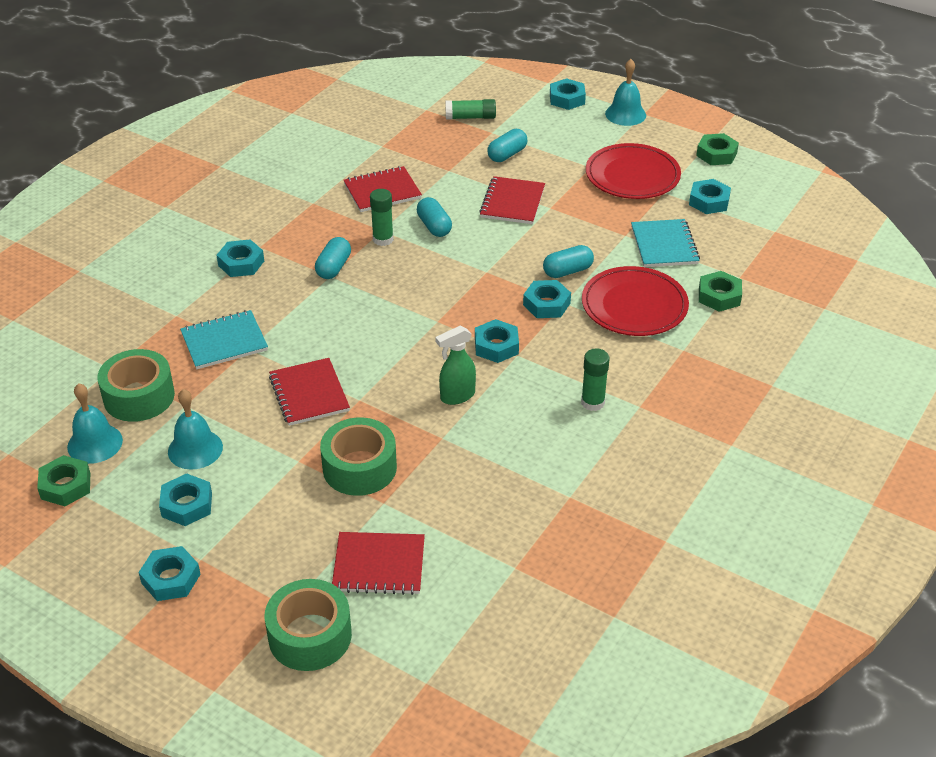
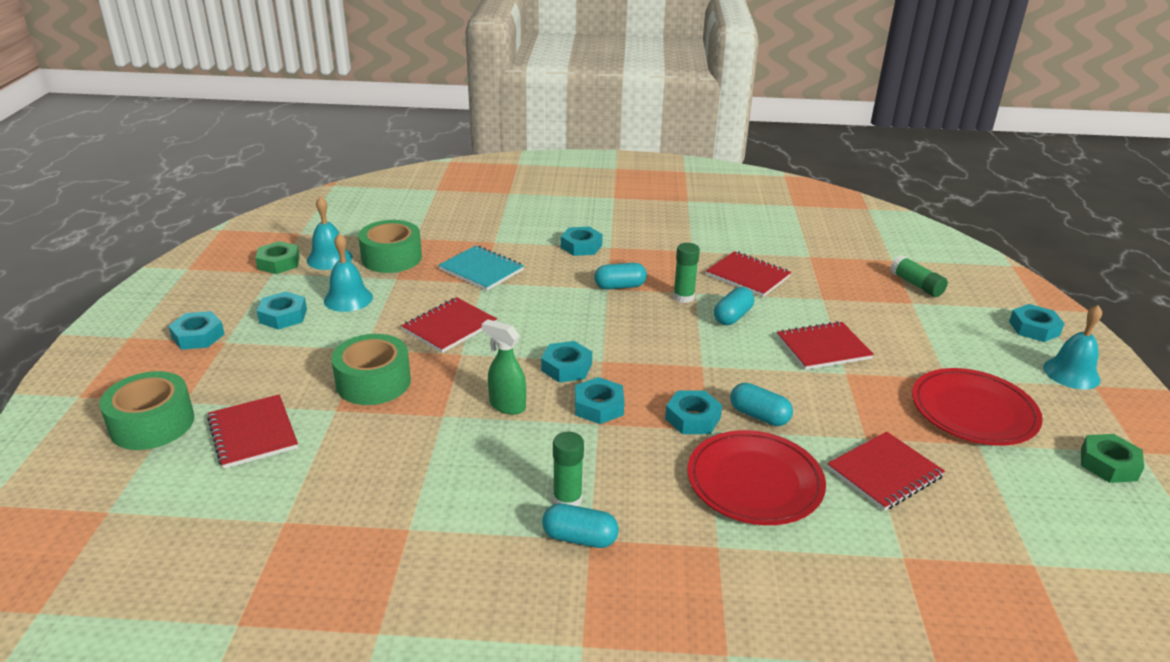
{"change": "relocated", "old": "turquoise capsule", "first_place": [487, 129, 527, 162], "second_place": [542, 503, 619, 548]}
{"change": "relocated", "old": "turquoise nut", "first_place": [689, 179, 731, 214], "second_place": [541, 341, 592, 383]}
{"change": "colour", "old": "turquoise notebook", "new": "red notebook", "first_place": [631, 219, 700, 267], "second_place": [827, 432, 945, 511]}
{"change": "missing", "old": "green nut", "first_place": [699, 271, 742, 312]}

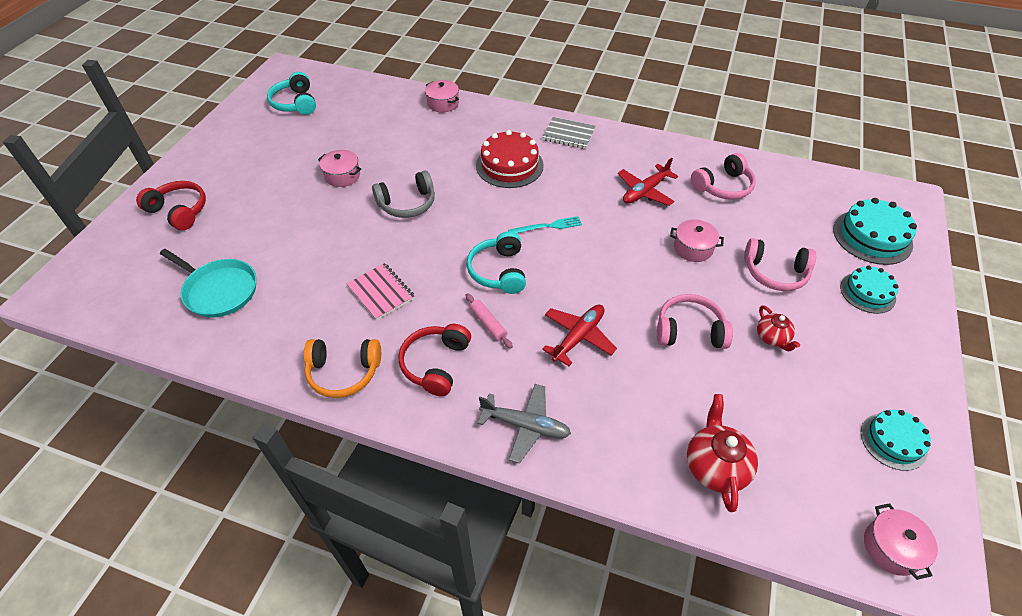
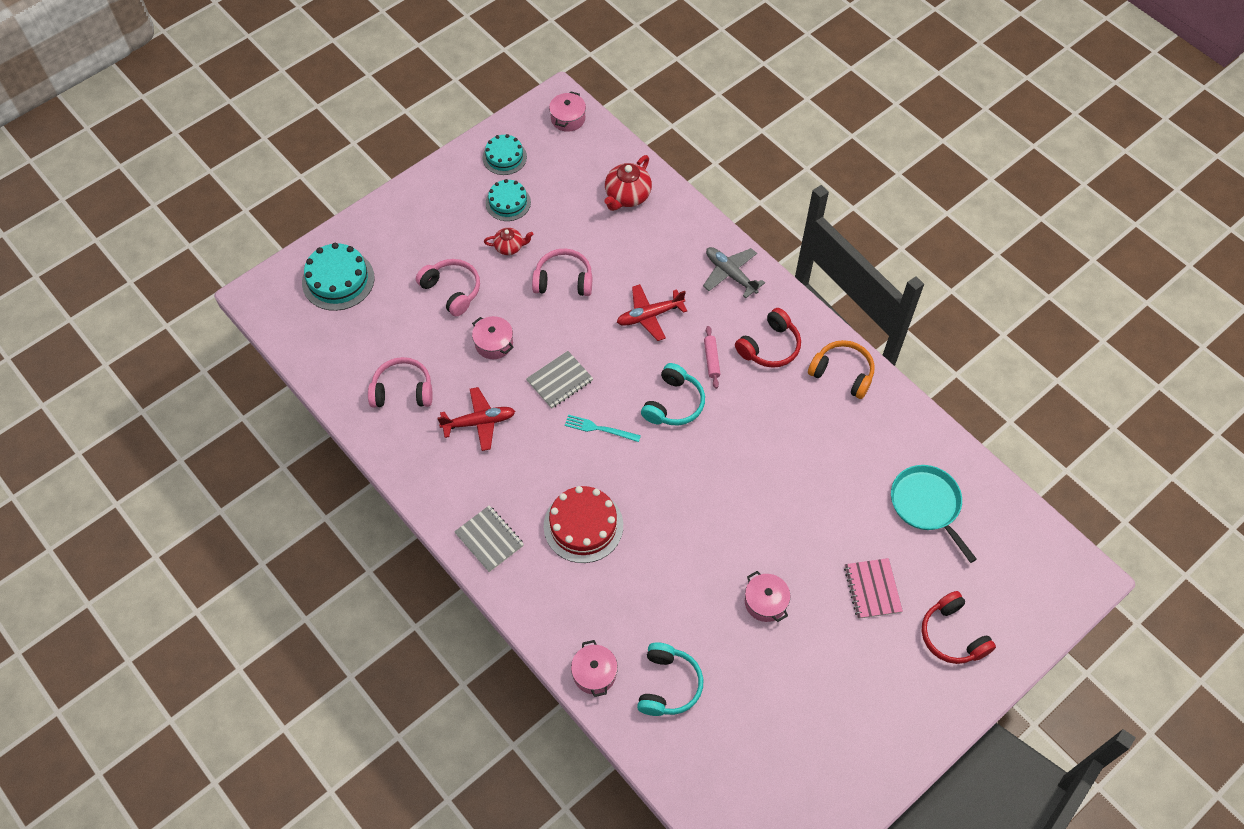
{"change": "relocated", "old": "turquoise headphones", "first_place": [267, 72, 316, 115], "second_place": [637, 642, 703, 716]}
{"change": "missing", "old": "grey headphones", "first_place": [372, 171, 435, 218]}
{"change": "relocated", "old": "pink notebook", "first_place": [346, 263, 415, 320], "second_place": [844, 558, 903, 619]}
{"change": "relocated", "old": "turquoise cake", "first_place": [840, 265, 898, 314], "second_place": [485, 179, 531, 221]}
{"change": "spun", "old": "pink headphones", "first_place": [657, 294, 733, 349], "second_place": [532, 249, 592, 296], "degrees": 150}
{"change": "spun", "old": "red teapot", "first_place": [757, 305, 800, 351], "second_place": [484, 228, 534, 255], "degrees": 75}
{"change": "appeared", "new": "grey notebook", "second_place": [526, 351, 593, 409]}

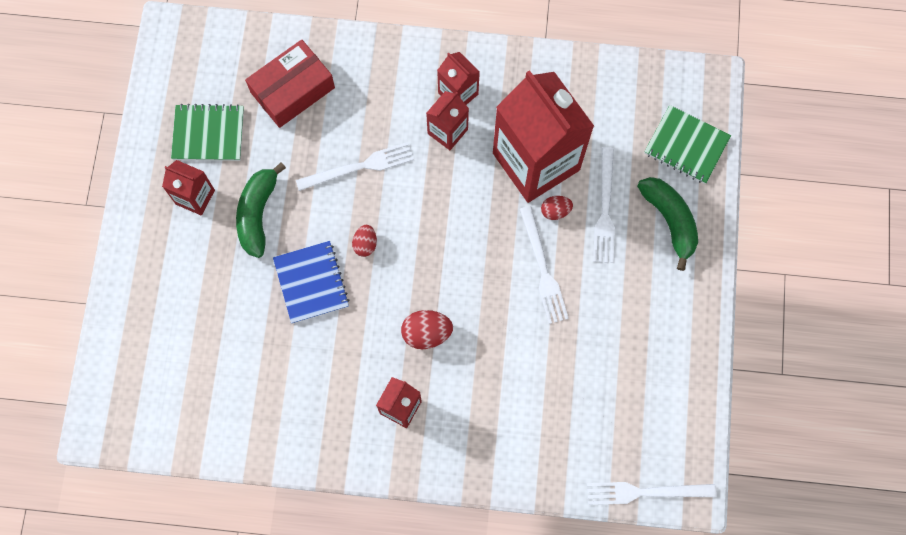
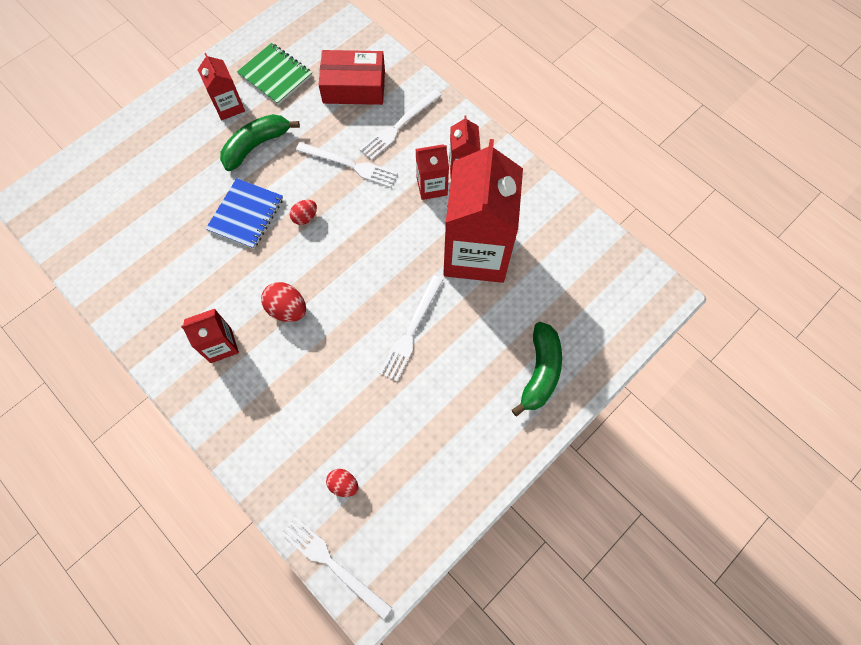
{"change": "missing", "old": "green notebook", "first_place": [644, 105, 731, 184]}
{"change": "relocated", "old": "white fork", "first_place": [593, 147, 615, 263], "second_place": [359, 90, 442, 160]}
{"change": "relocated", "old": "red egg", "first_place": [541, 196, 573, 220], "second_place": [326, 469, 358, 497]}

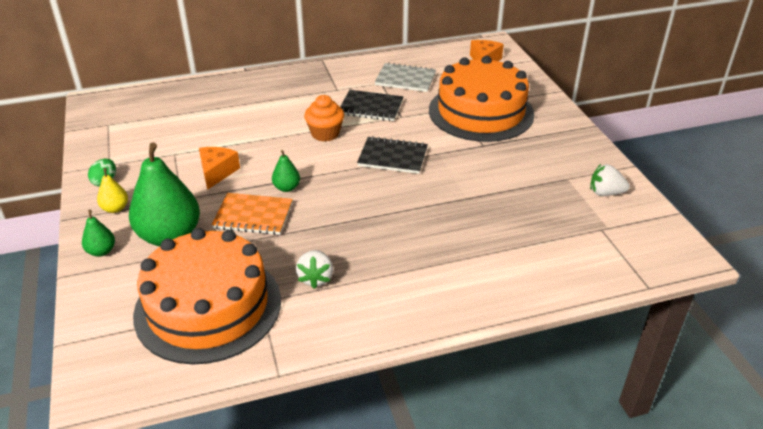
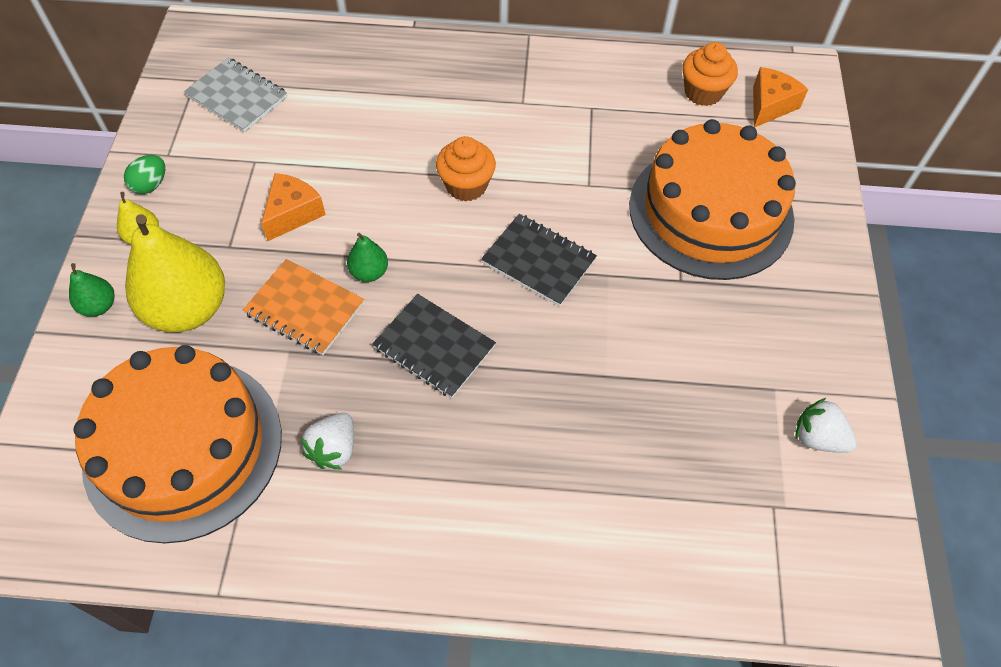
{"change": "relocated", "old": "grey notebook", "first_place": [375, 63, 436, 92], "second_place": [184, 58, 287, 132]}
{"change": "relocated", "old": "black notebook", "first_place": [340, 90, 403, 121], "second_place": [372, 294, 496, 398]}
{"change": "colour", "old": "green pear", "new": "yellow pear", "first_place": [129, 142, 200, 246], "second_place": [125, 214, 225, 332]}
{"change": "appeared", "new": "orange cupcake", "second_place": [682, 42, 738, 106]}

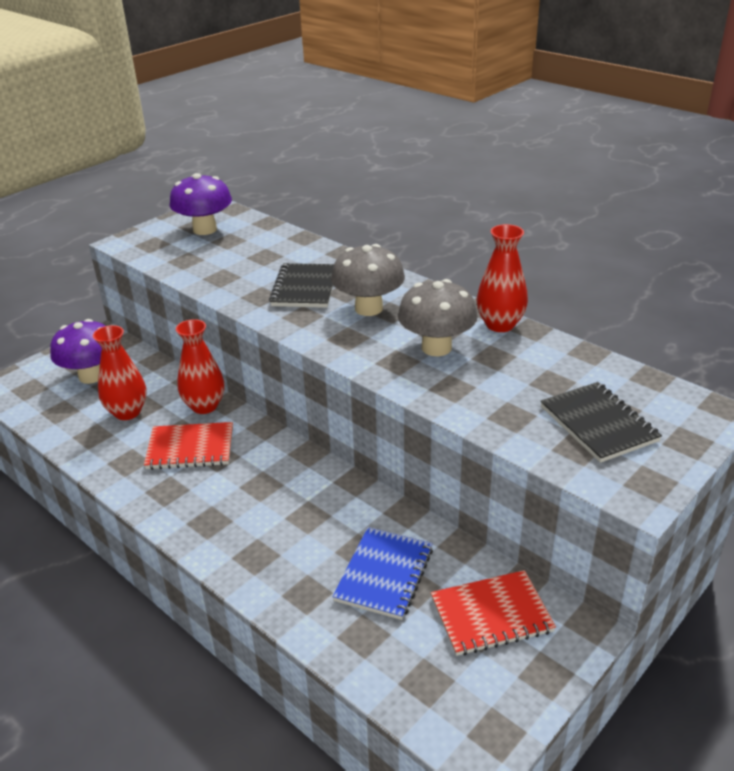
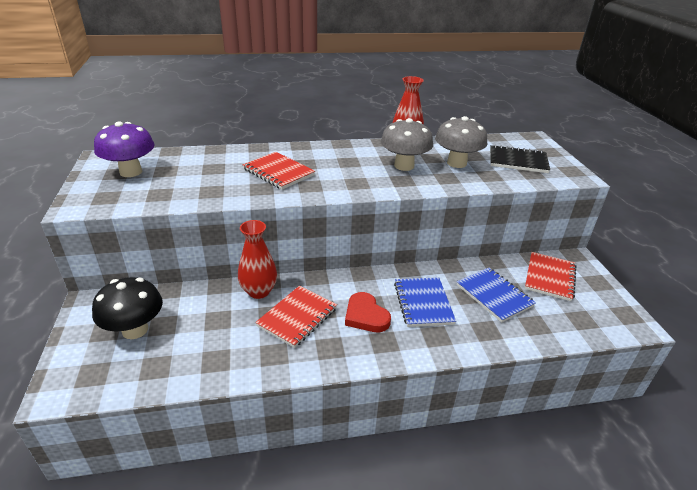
{"change": "relocated", "old": "grey mushroom", "first_place": [331, 244, 405, 316], "second_place": [435, 116, 487, 168]}
{"change": "colour", "old": "black notebook", "new": "red notebook", "first_place": [269, 263, 334, 308], "second_place": [243, 152, 315, 190]}
{"change": "colour", "old": "purple mushroom", "new": "black mushroom", "first_place": [50, 319, 106, 384], "second_place": [92, 277, 163, 339]}
{"change": "missing", "old": "red vase", "first_place": [93, 325, 147, 420]}
{"change": "appeared", "new": "blue notebook", "second_place": [394, 277, 456, 327]}
{"change": "appeared", "new": "red heart", "second_place": [345, 292, 391, 332]}

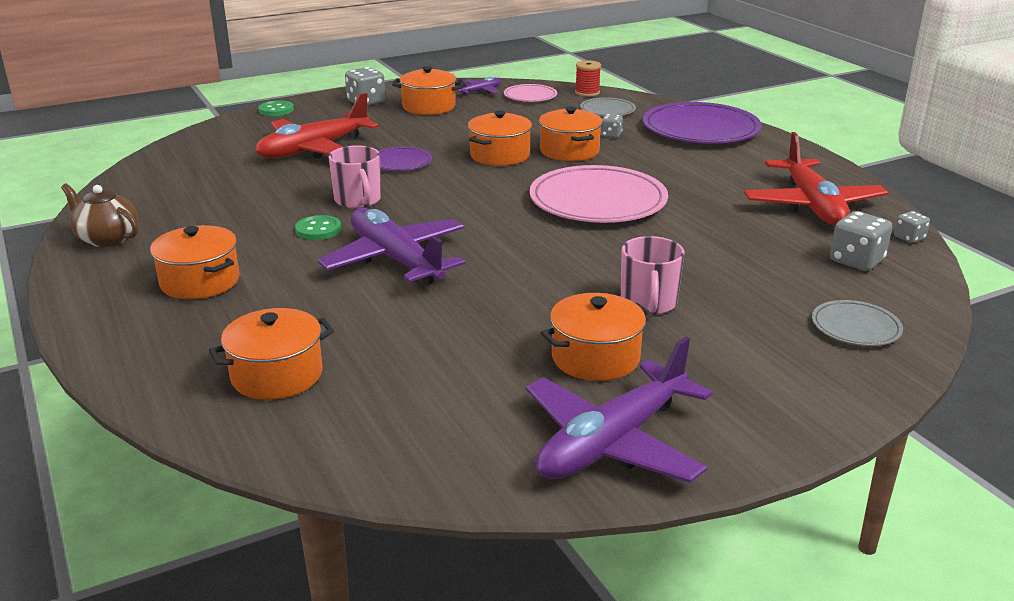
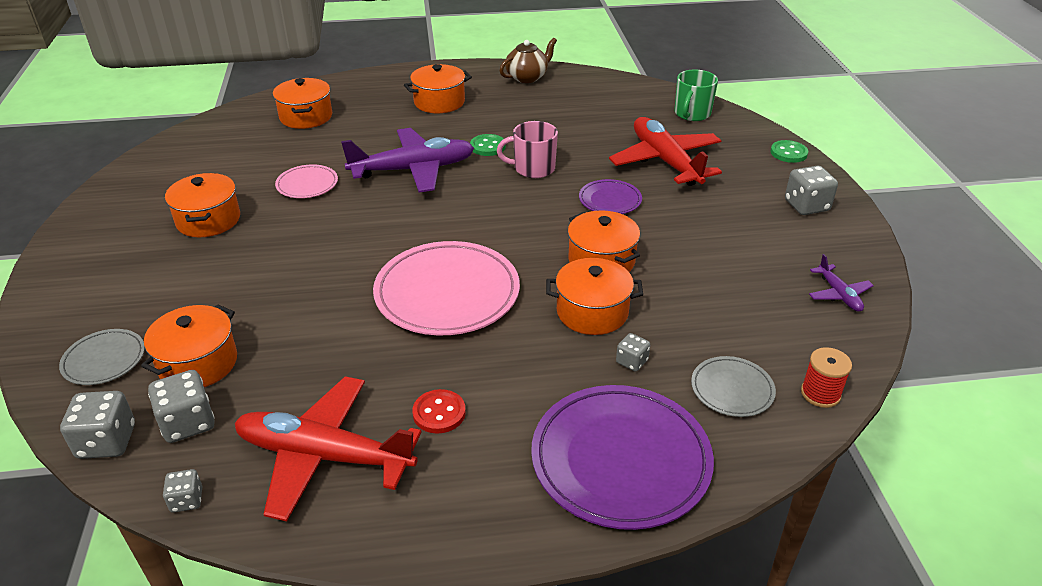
{"change": "relocated", "old": "orange pot", "first_place": [392, 66, 464, 115], "second_place": [141, 305, 237, 387]}
{"change": "relocated", "old": "pink plate", "first_place": [504, 84, 557, 102], "second_place": [275, 164, 338, 198]}
{"change": "missing", "old": "pink mug", "first_place": [621, 236, 685, 315]}
{"change": "missing", "old": "purple plane", "first_place": [526, 337, 713, 483]}
{"change": "appeared", "new": "green mug", "second_place": [674, 69, 718, 121]}
{"change": "appeared", "new": "red button", "second_place": [412, 389, 466, 434]}
{"change": "appeared", "new": "grey dice", "second_place": [60, 391, 135, 459]}

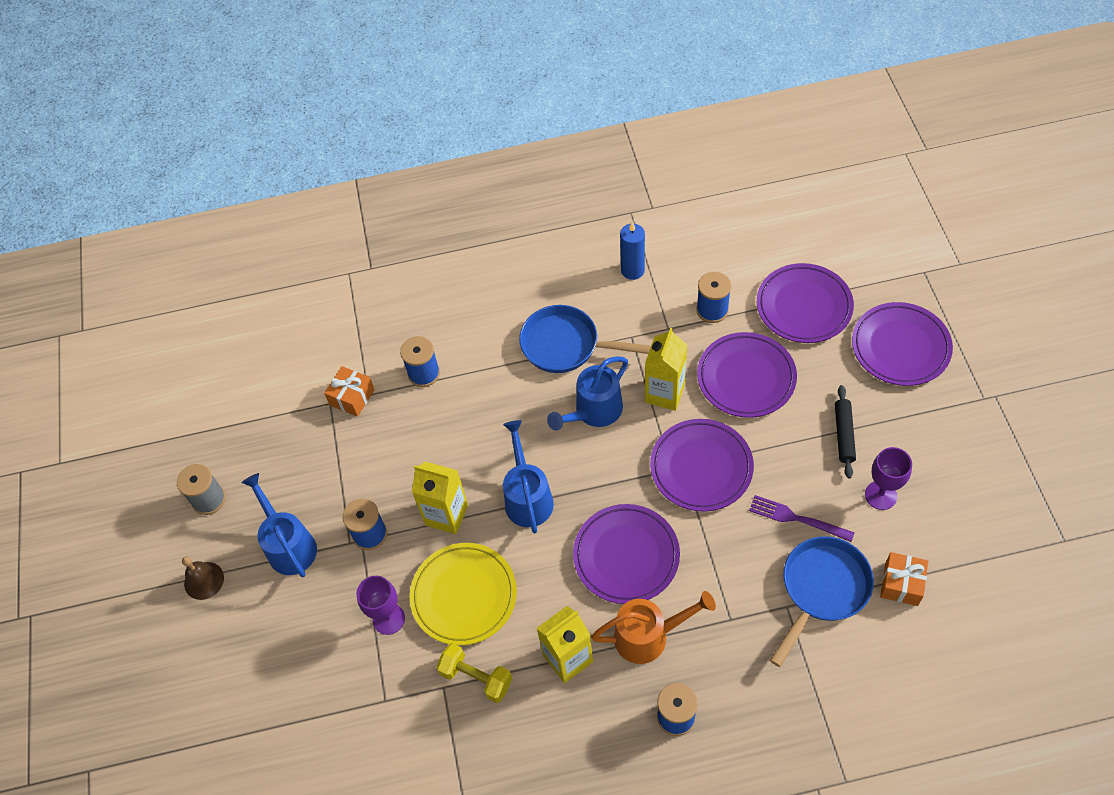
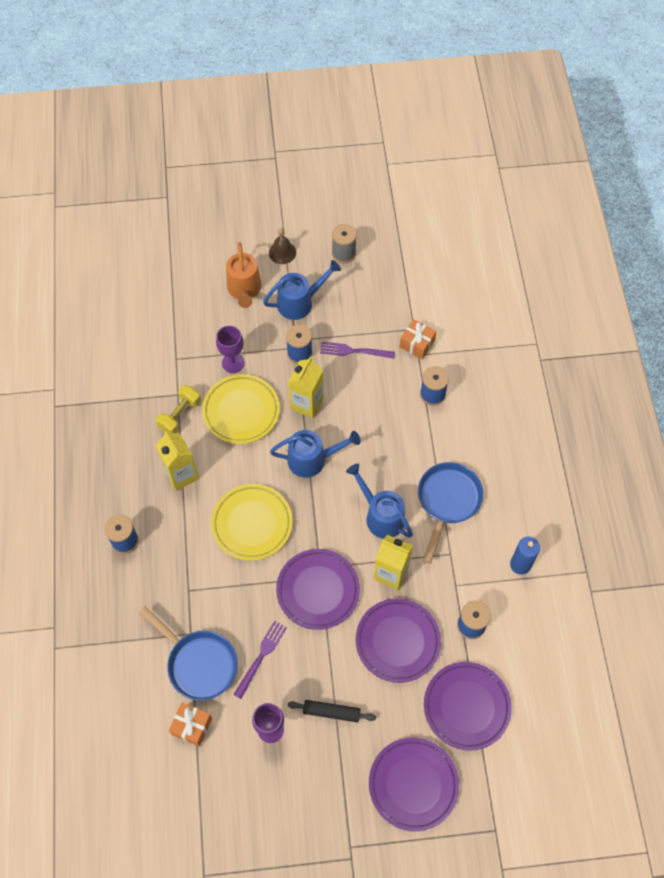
{"change": "colour", "old": "purple plate", "new": "yellow plate", "first_place": [573, 504, 680, 604], "second_place": [211, 484, 293, 561]}
{"change": "relocated", "old": "orange watering can", "first_place": [591, 591, 716, 664], "second_place": [226, 242, 262, 308]}
{"change": "appeared", "new": "purple fork", "second_place": [320, 342, 395, 359]}

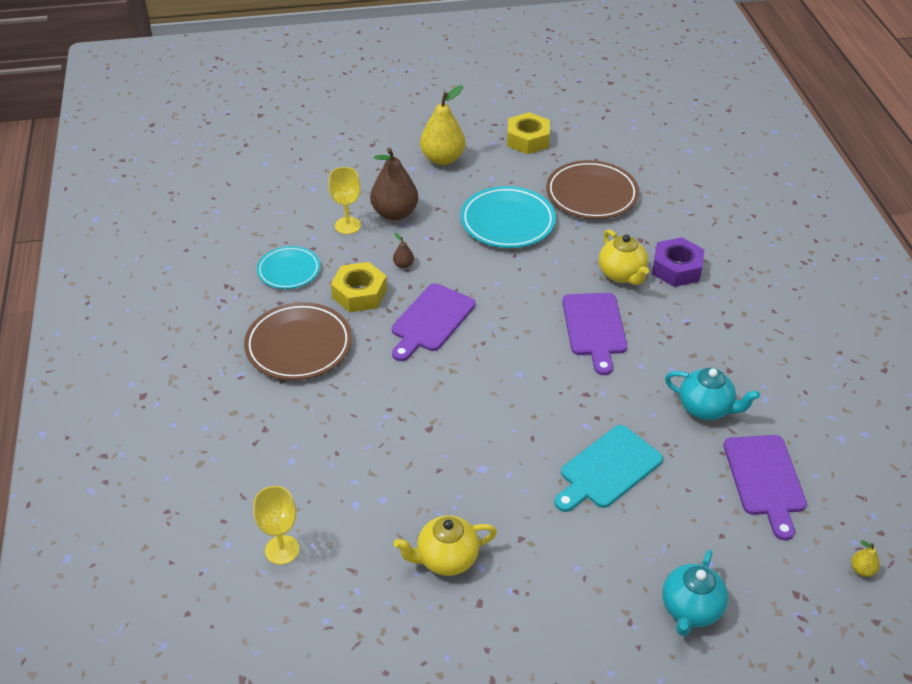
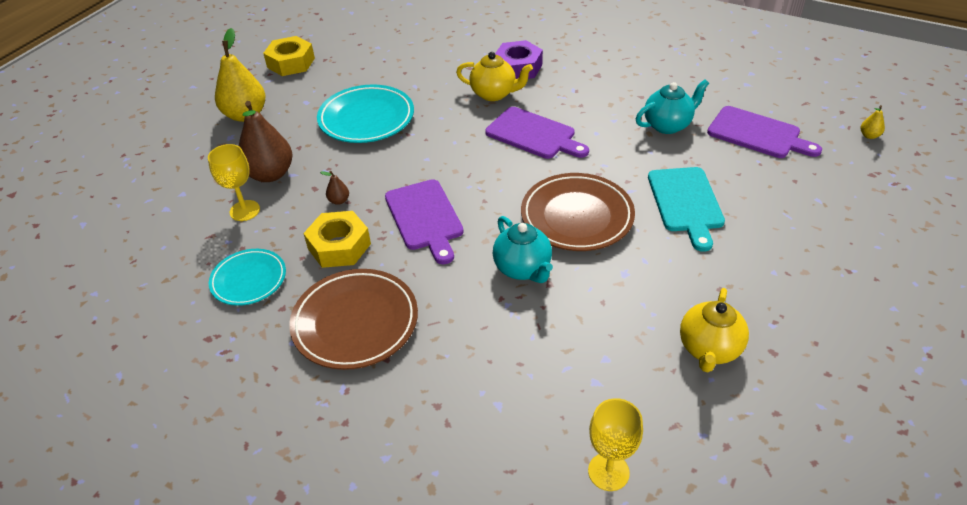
{"change": "relocated", "old": "brown plate", "first_place": [546, 160, 639, 219], "second_place": [521, 173, 635, 251]}
{"change": "relocated", "old": "turquoise teapot", "first_place": [662, 550, 728, 636], "second_place": [493, 216, 553, 283]}

